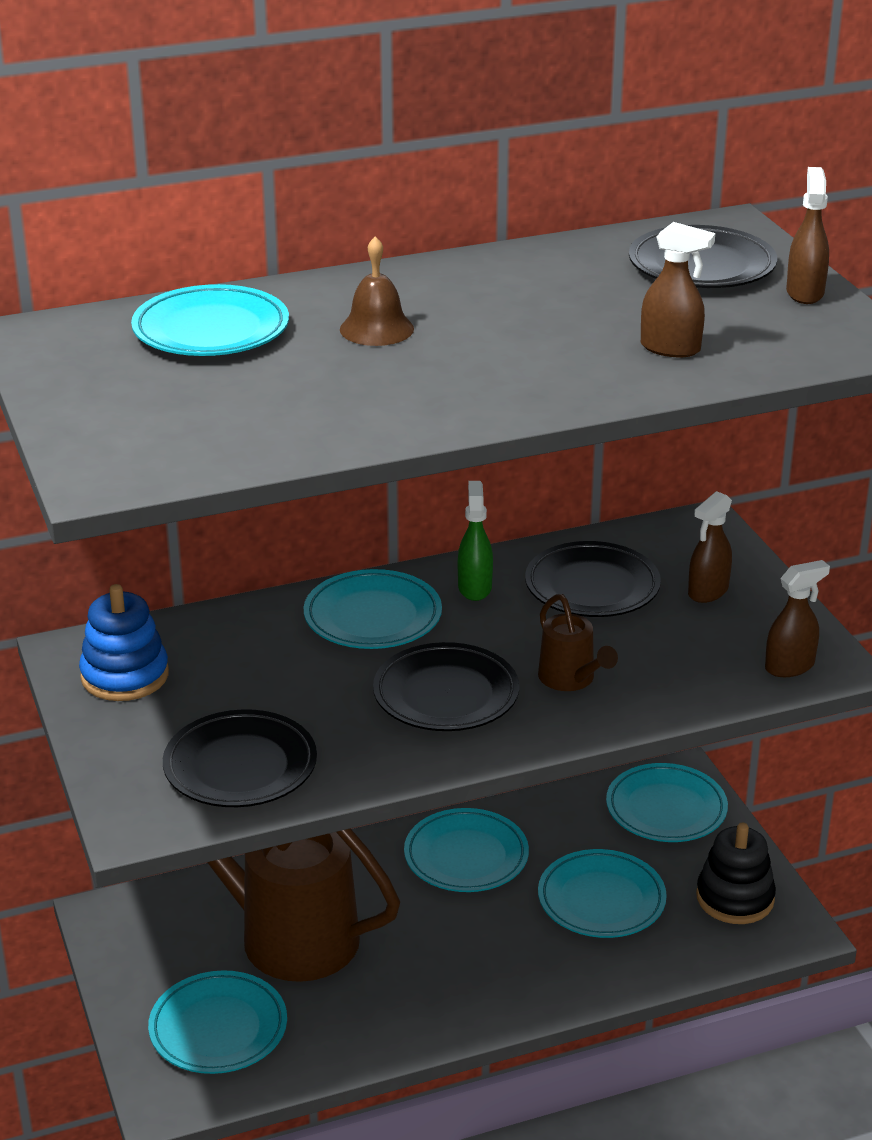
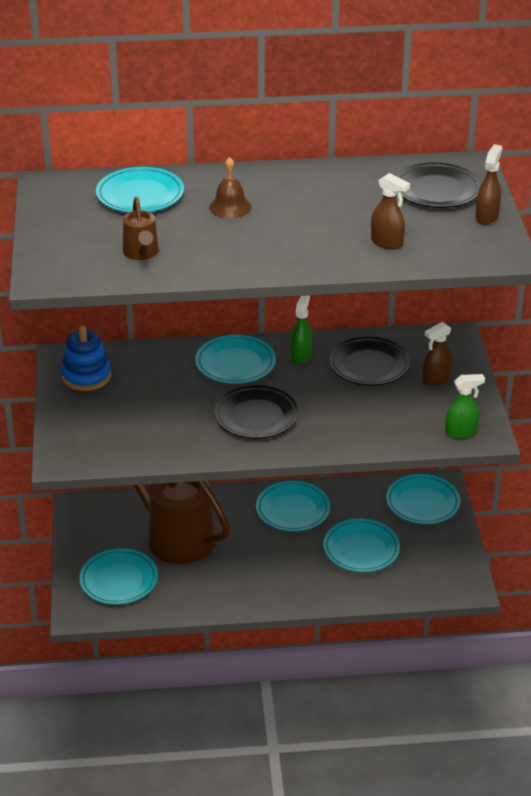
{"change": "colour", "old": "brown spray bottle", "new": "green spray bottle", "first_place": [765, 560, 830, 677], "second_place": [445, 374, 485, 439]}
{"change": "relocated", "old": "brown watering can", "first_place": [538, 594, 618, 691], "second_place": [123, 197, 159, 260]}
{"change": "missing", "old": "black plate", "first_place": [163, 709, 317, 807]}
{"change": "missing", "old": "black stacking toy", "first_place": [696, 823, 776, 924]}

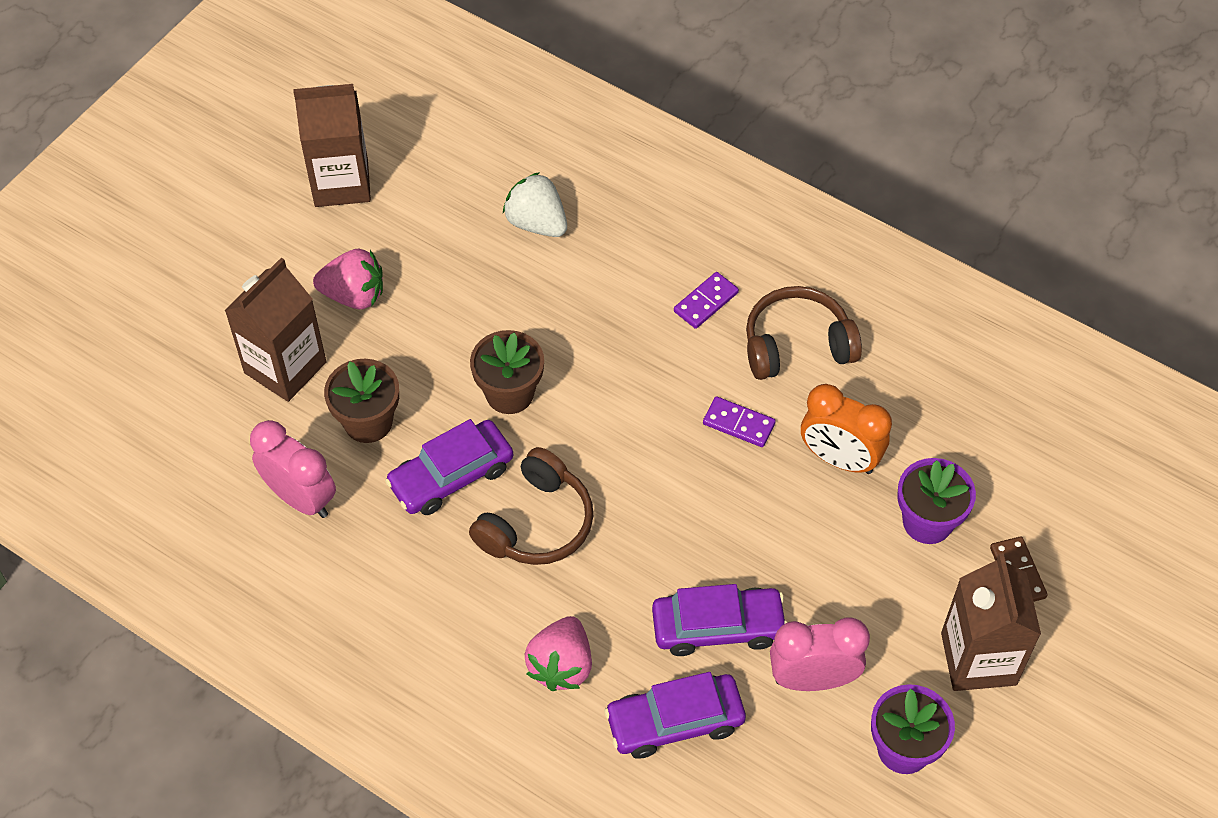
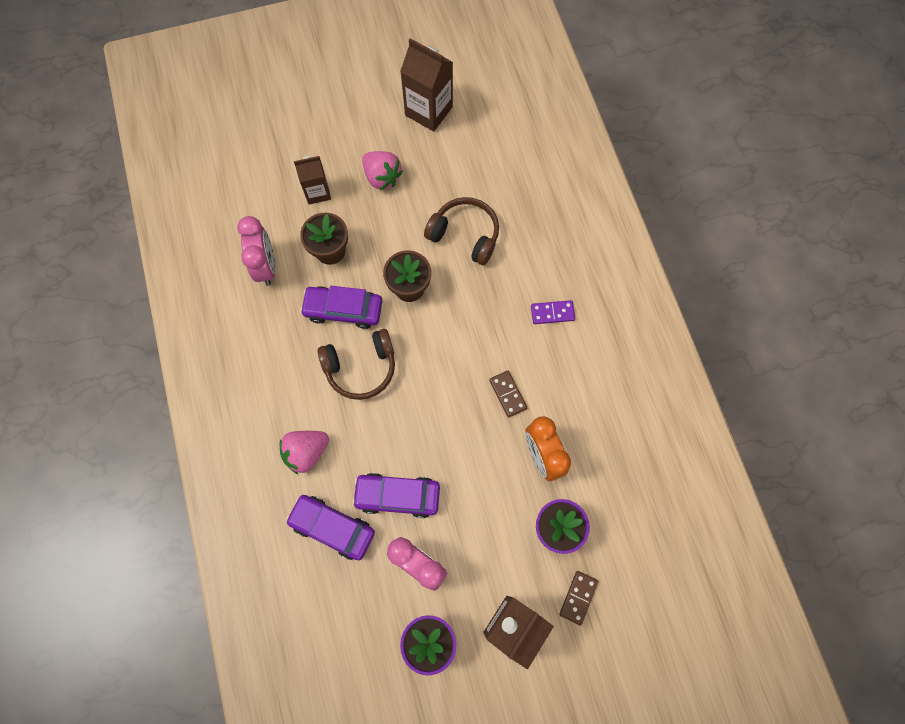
{"change": "missing", "old": "white strawberry", "first_place": [503, 172, 567, 237]}
{"change": "size", "old": "brown carton", "first_place": [224, 258, 327, 402], "second_place": [294, 156, 331, 205], "factor": 0.64}
{"change": "relocated", "old": "brown headphones", "first_place": [746, 286, 862, 380], "second_place": [424, 197, 499, 265]}
{"change": "colour", "old": "purple domino", "new": "brown domino", "first_place": [703, 396, 776, 447], "second_place": [490, 371, 527, 417]}
{"change": "spun", "old": "purple car", "first_place": [652, 584, 787, 656], "second_place": [352, 473, 440, 518], "degrees": 150}

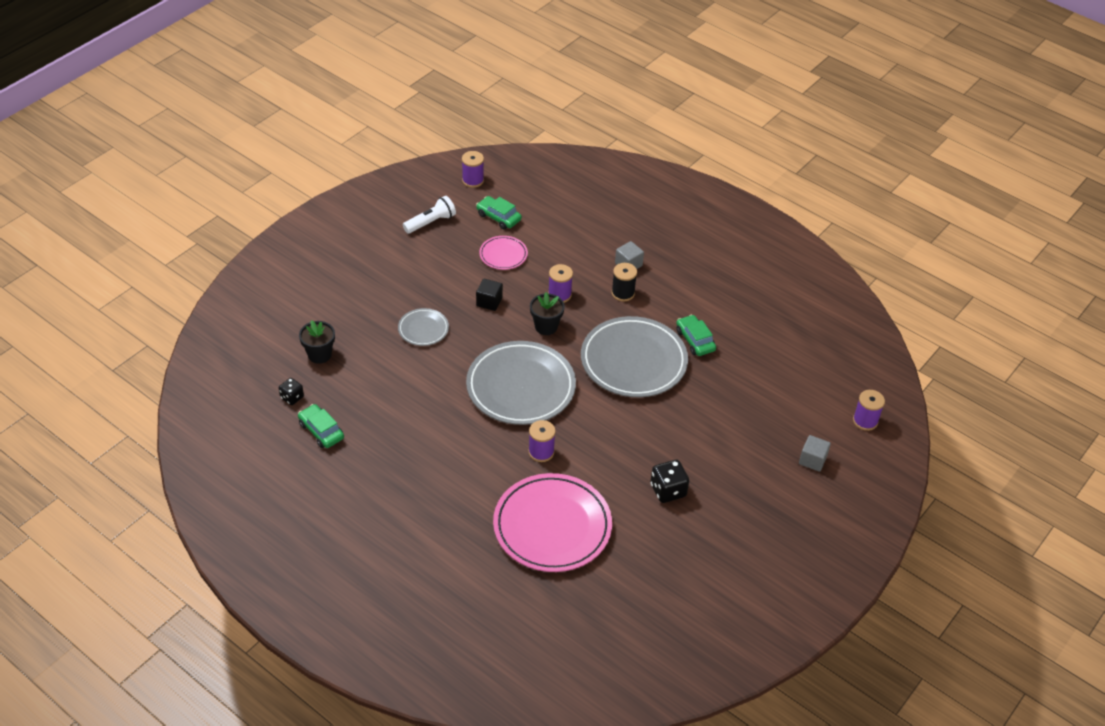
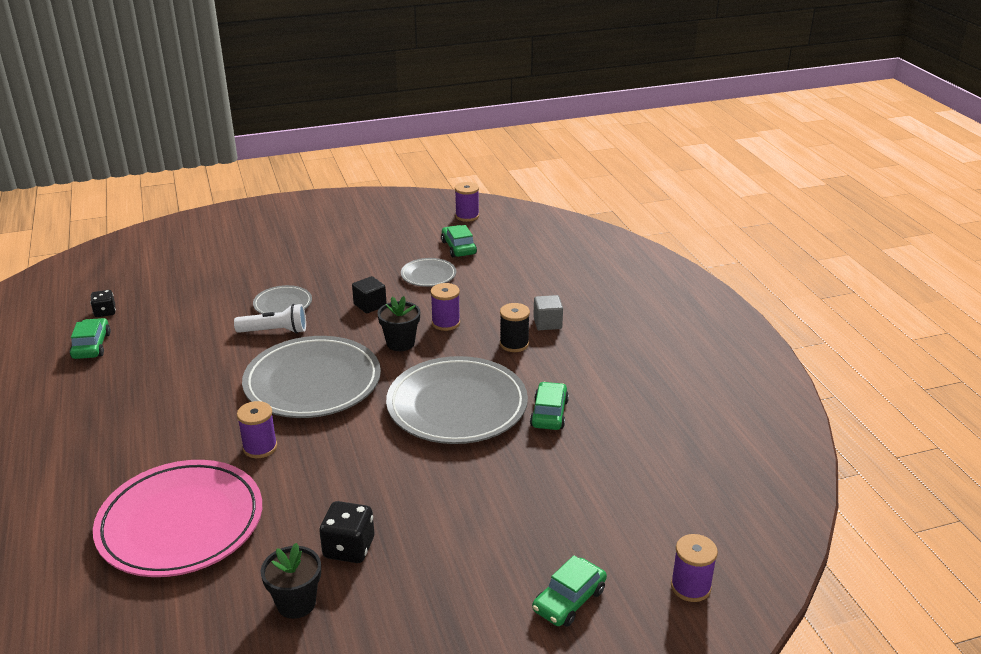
{"change": "relocated", "old": "white flashlight", "first_place": [403, 196, 456, 234], "second_place": [234, 304, 306, 334]}
{"change": "colour", "old": "pink plate", "new": "grey plate", "first_place": [479, 236, 528, 270], "second_place": [401, 258, 456, 287]}
{"change": "relocated", "old": "black flower pot", "first_place": [299, 320, 335, 364], "second_place": [261, 543, 321, 619]}
{"change": "exchanged", "old": "grey cube", "new": "green car", "first_place": [799, 435, 831, 472], "second_place": [532, 555, 607, 627]}

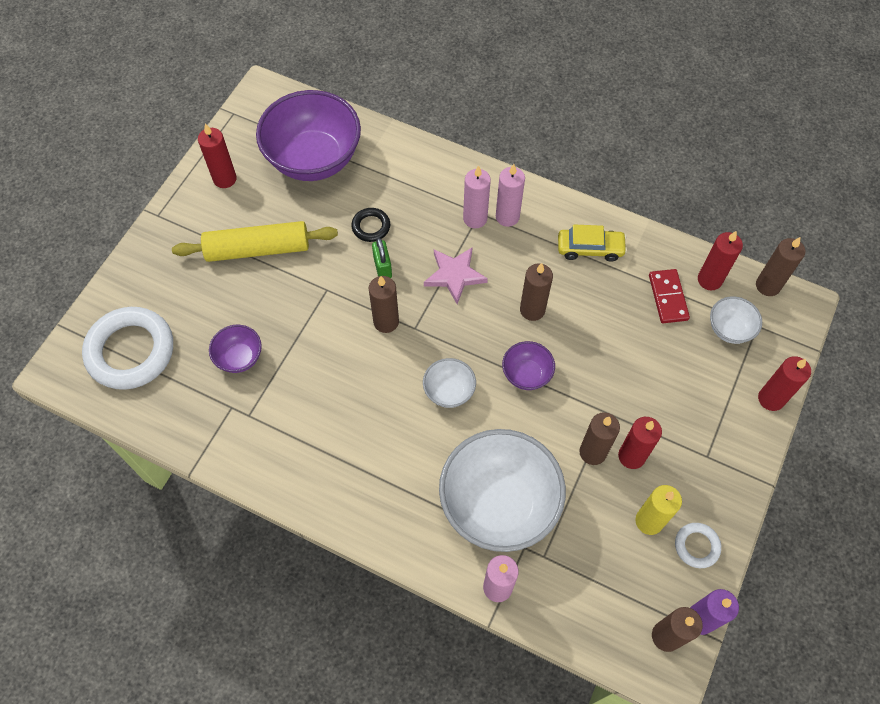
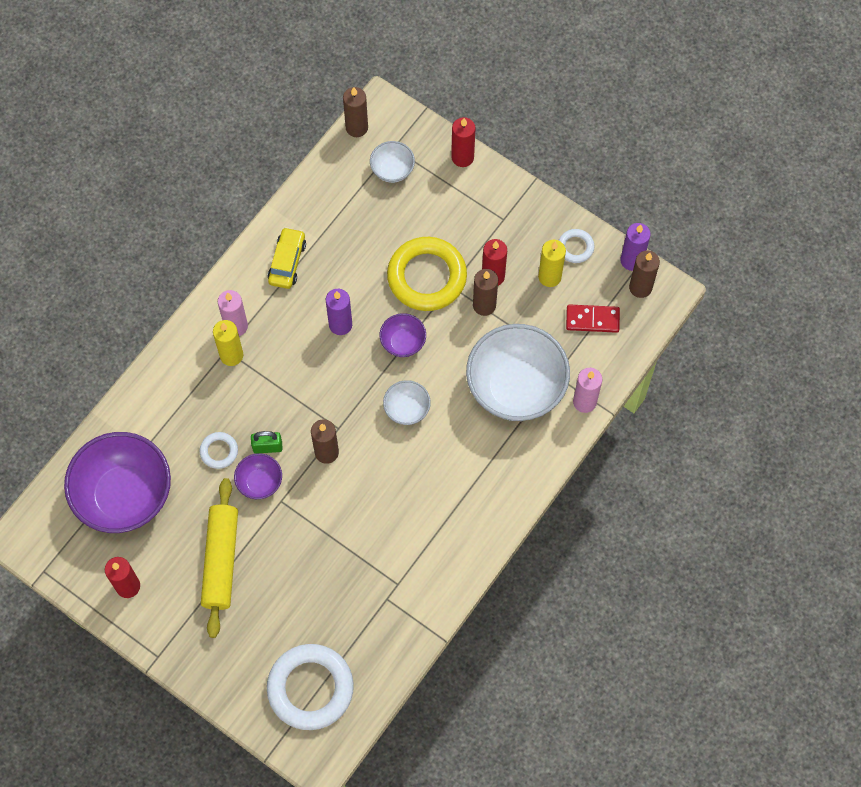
{"change": "colour", "old": "pink candle", "new": "yellow candle", "first_place": [463, 165, 491, 229], "second_place": [213, 320, 243, 366]}
{"change": "colour", "old": "black ring", "new": "white ring", "first_place": [351, 208, 390, 242], "second_place": [200, 432, 238, 469]}
{"change": "missing", "old": "red candle", "first_place": [698, 231, 743, 290]}
{"change": "missing", "old": "pink star", "first_place": [424, 247, 488, 304]}
{"change": "colour", "old": "brown candle", "new": "purple candle", "first_place": [520, 263, 553, 321], "second_place": [326, 289, 352, 335]}
{"change": "relocated", "old": "red domino", "first_place": [649, 269, 690, 323], "second_place": [566, 304, 620, 333]}
{"change": "relocated", "old": "purple bowl", "first_place": [209, 325, 262, 373], "second_place": [234, 453, 282, 499]}
{"change": "appeared", "new": "yellow ring", "second_place": [387, 237, 467, 311]}

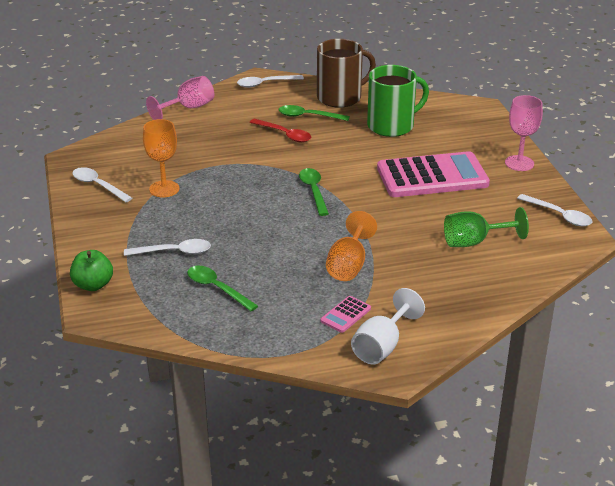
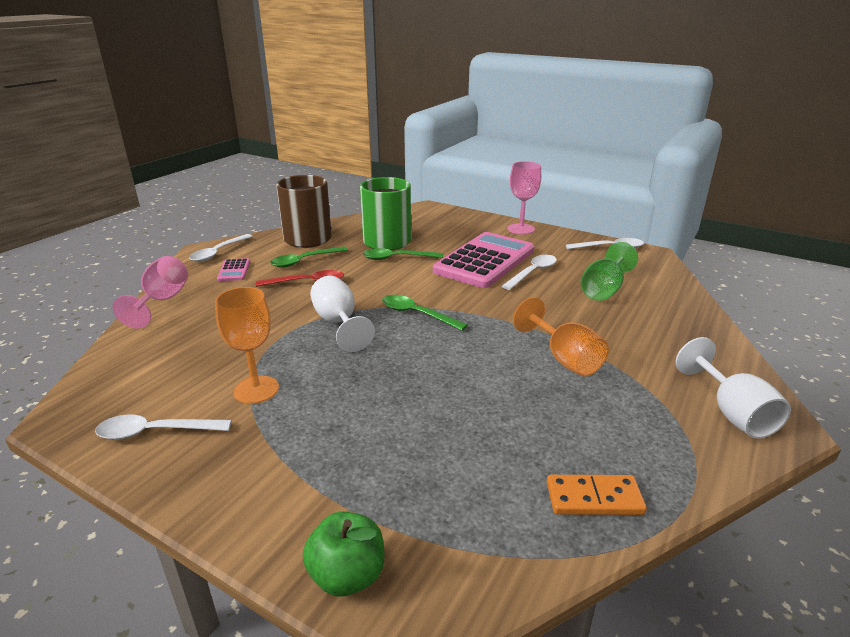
{"change": "relocated", "old": "white spoon", "first_place": [124, 239, 211, 256], "second_place": [502, 255, 557, 290]}
{"change": "relocated", "old": "green spoon", "first_place": [187, 266, 258, 311], "second_place": [363, 248, 443, 260]}
{"change": "relocated", "old": "pink calculator", "first_place": [320, 296, 371, 333], "second_place": [217, 258, 250, 281]}
{"change": "appeared", "new": "white goblet", "second_place": [310, 276, 375, 352]}
{"change": "appeared", "new": "orange domino", "second_place": [547, 475, 647, 515]}

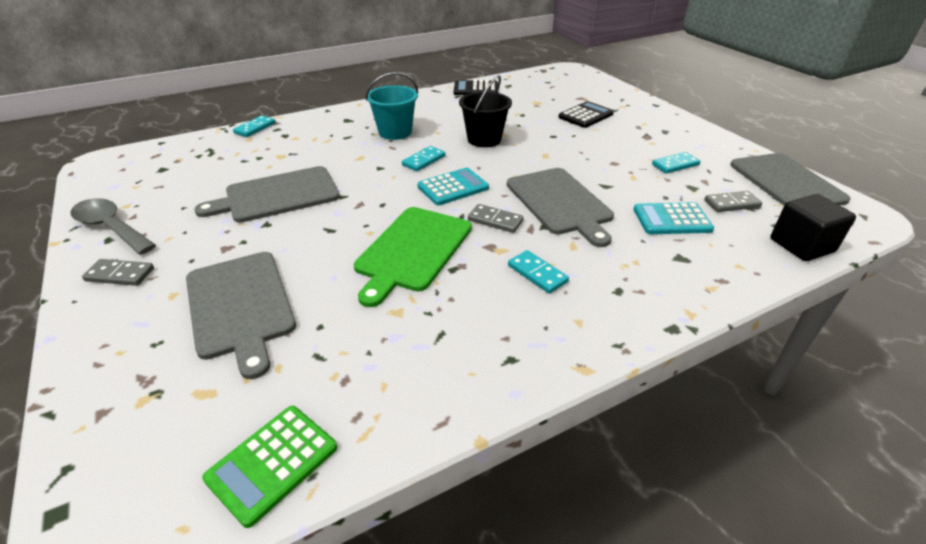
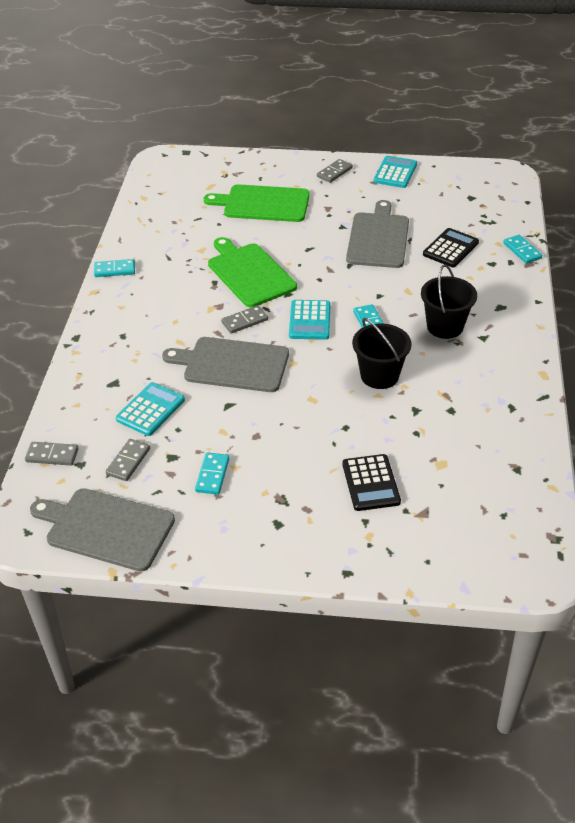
{"change": "colour", "old": "turquoise bucket", "new": "black bucket", "first_place": [366, 72, 418, 140], "second_place": [421, 264, 477, 339]}
{"change": "relocated", "old": "black calculator", "first_place": [454, 80, 498, 95], "second_place": [423, 228, 479, 267]}
{"change": "exchanged", "old": "black cube", "new": "grey domino", "first_place": [770, 194, 856, 261], "second_place": [25, 442, 79, 466]}
{"change": "exchanged", "old": "grey spoon", "new": "turquoise calculator", "first_place": [70, 198, 156, 255], "second_place": [374, 156, 417, 188]}
{"change": "relocated", "old": "turquoise domino", "first_place": [508, 250, 569, 294], "second_place": [94, 259, 135, 277]}
{"change": "colour", "old": "grey cutting board", "new": "green cutting board", "first_place": [186, 252, 296, 379], "second_place": [204, 184, 310, 222]}
{"change": "missing", "old": "green calculator", "first_place": [202, 406, 337, 528]}

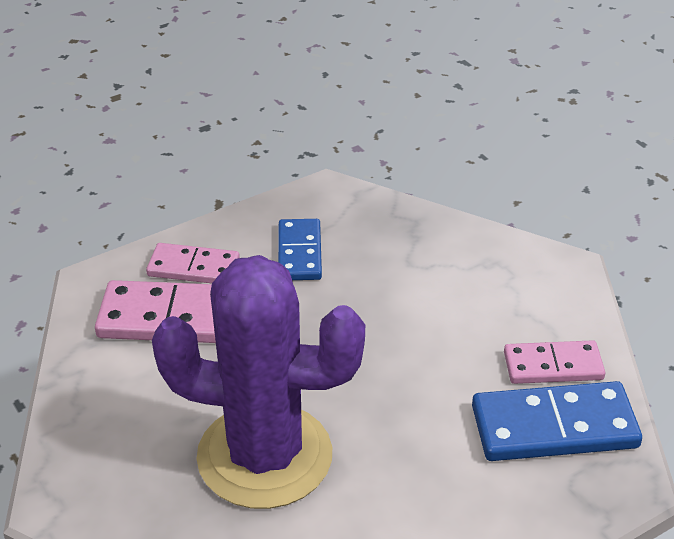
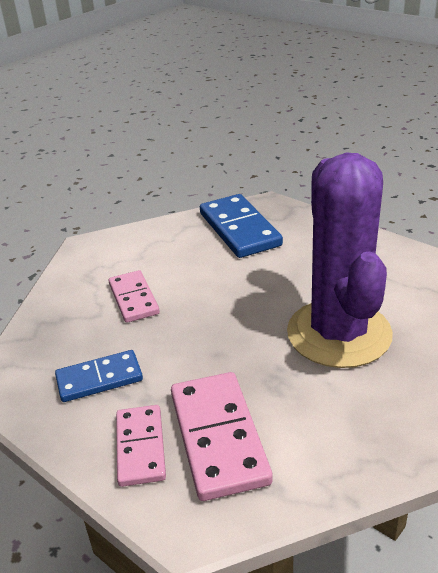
{"change": "relocated", "old": "pink domino", "first_place": [504, 340, 605, 384], "second_place": [109, 270, 160, 323]}

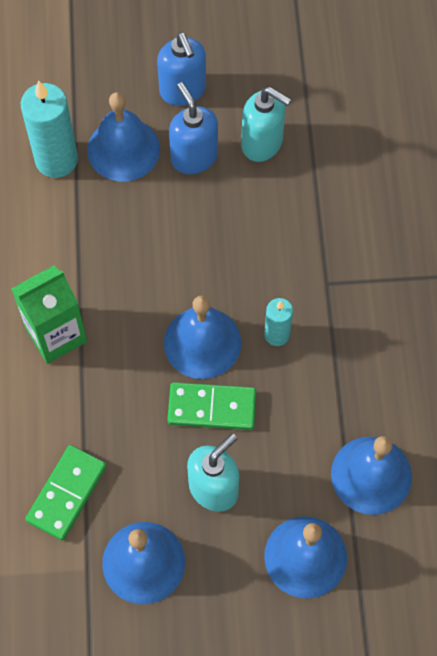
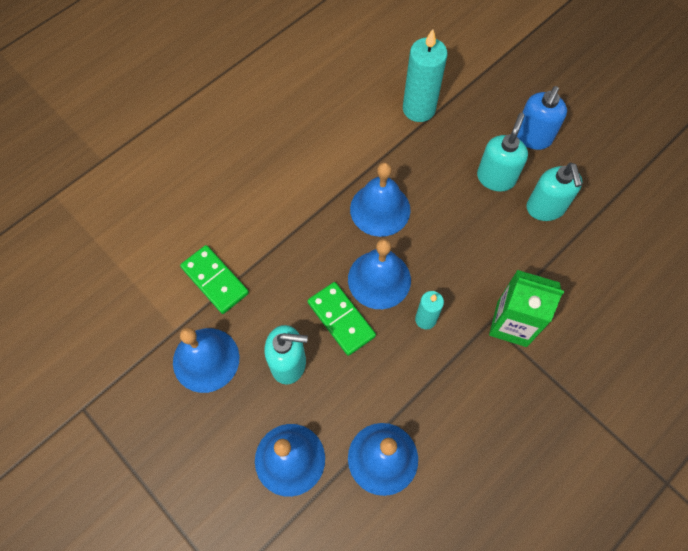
{"change": "colour", "old": "blue soap dispenser", "new": "turquoise soap dispenser", "first_place": [169, 82, 218, 174], "second_place": [477, 113, 528, 192]}
{"change": "relocated", "old": "blue bell", "first_place": [87, 92, 160, 182], "second_place": [350, 162, 410, 237]}
{"change": "relocated", "old": "green carton", "first_place": [11, 265, 87, 364], "second_place": [489, 270, 564, 347]}
{"change": "spun", "old": "green domino", "first_place": [25, 445, 107, 541], "second_place": [180, 245, 249, 314], "degrees": 60}

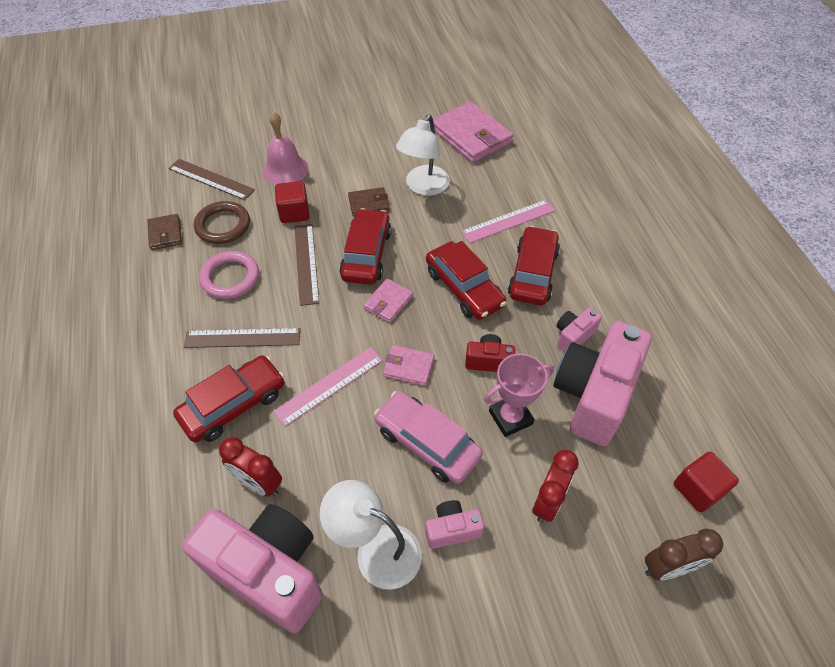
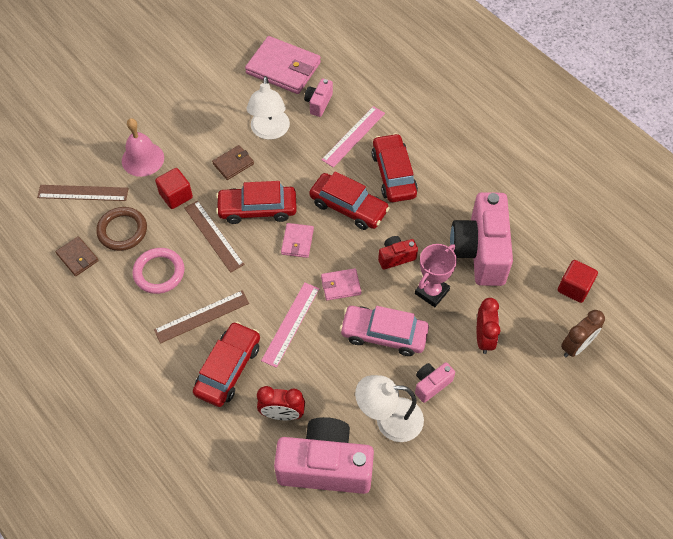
{"change": "spun", "old": "red car", "first_place": [339, 208, 391, 285], "second_place": [216, 181, 297, 224], "degrees": -75}
{"change": "relocated", "old": "pink camera", "first_place": [557, 307, 602, 352], "second_place": [304, 78, 333, 117]}

